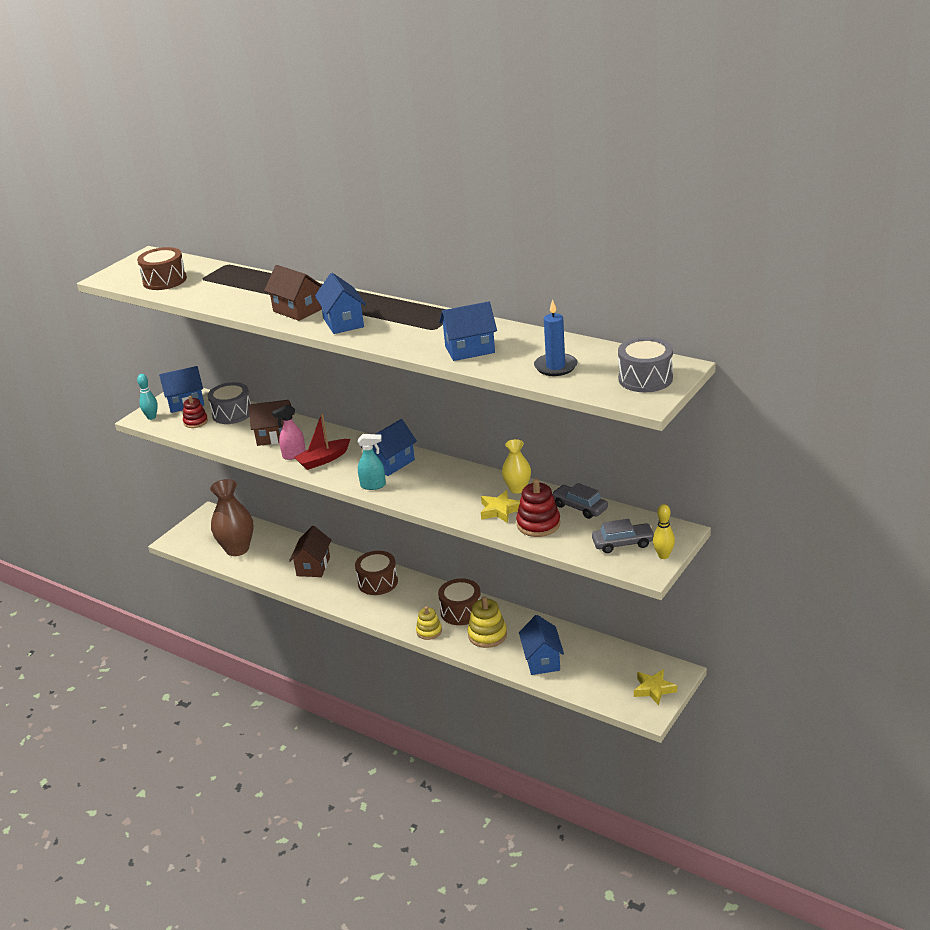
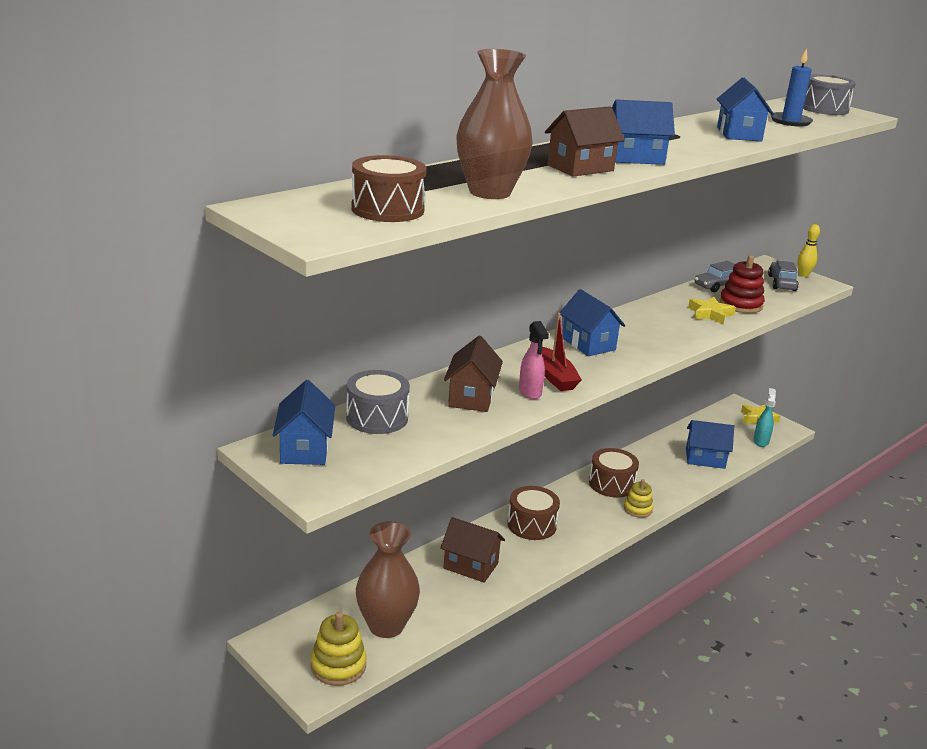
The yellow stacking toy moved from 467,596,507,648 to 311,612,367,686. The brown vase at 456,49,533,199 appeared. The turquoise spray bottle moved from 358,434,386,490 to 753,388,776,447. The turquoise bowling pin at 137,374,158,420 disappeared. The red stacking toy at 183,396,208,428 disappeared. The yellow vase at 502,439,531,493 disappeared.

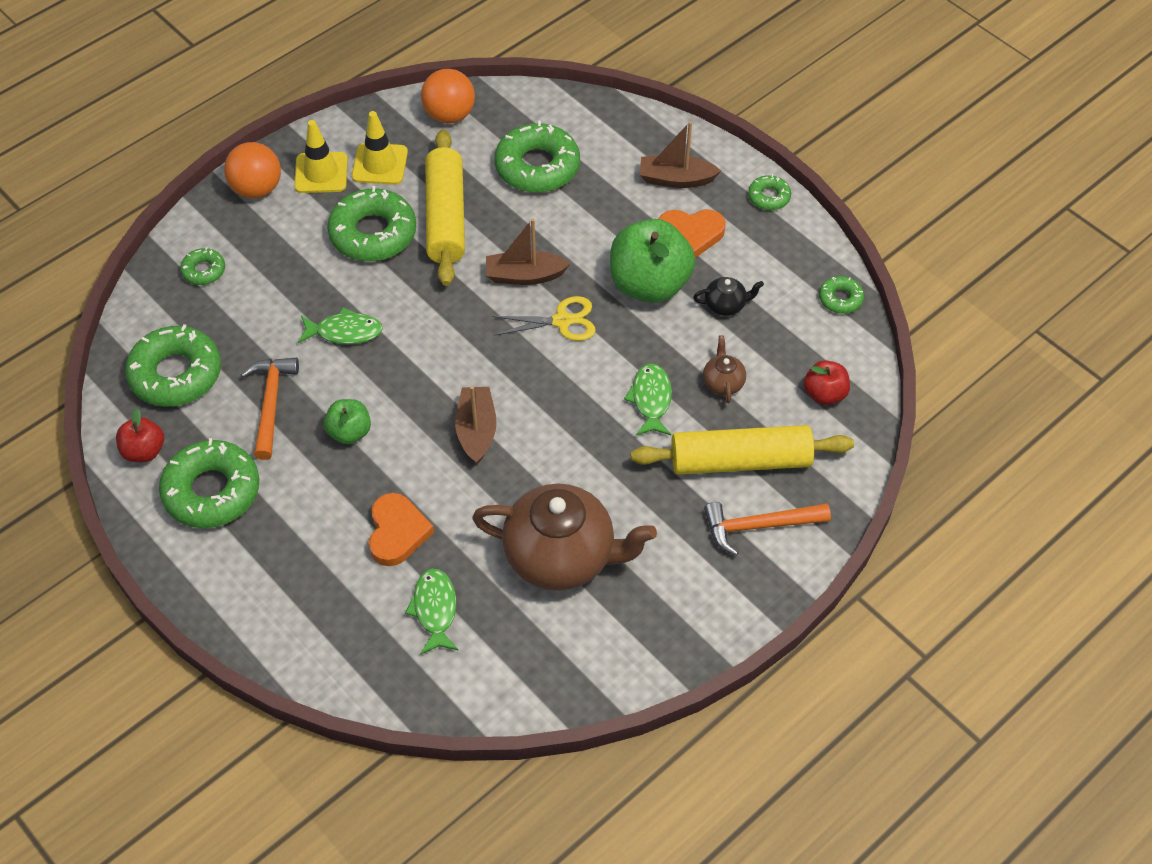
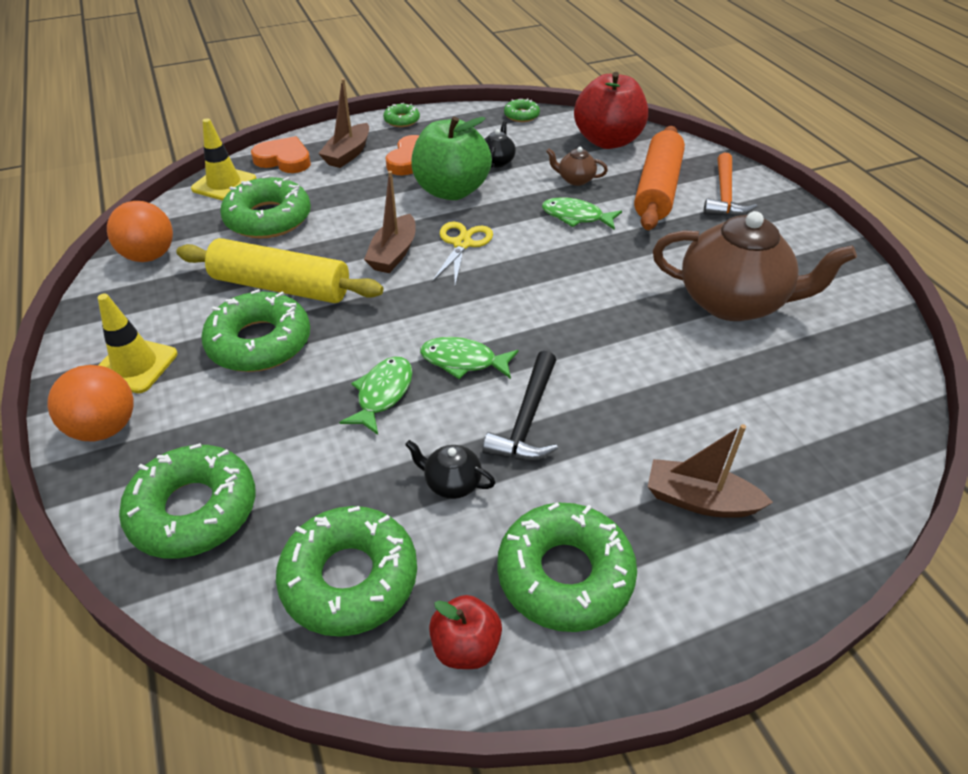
The green donut at 180,247,225,285 changed to 2.02 times the size. The yellow traffic cone moved from 352,111,408,185 to 191,118,256,201. The orange heart moved from 369,493,434,566 to 251,136,311,173. The orange hammer at 241,358,299,460 was replaced by the black teapot at 405,440,496,499. The green fish moved from 405,568,459,655 to 420,337,519,379. The green apple at 324,399,371,444 was replaced by the black hammer at 482,351,558,461. The red apple at 804,360,850,405 changed to 1.94 times the size. The yellow rolling pin at 631,425,854,475 became the orange rolling pin at 634,126,685,230. The brown boat moved from 455,386,497,464 to 648,424,773,518. The brown teapot at 472,484,657,591 turned 75 degrees clockwise.

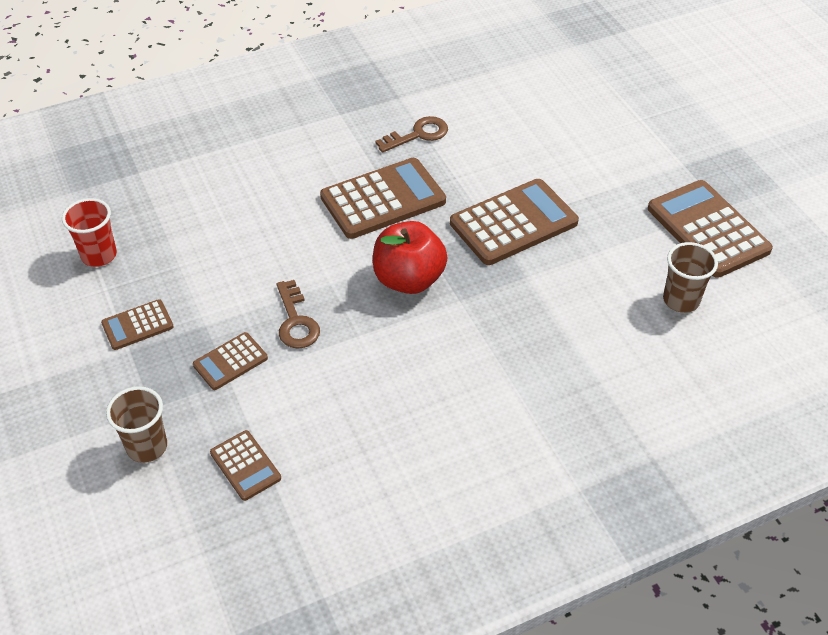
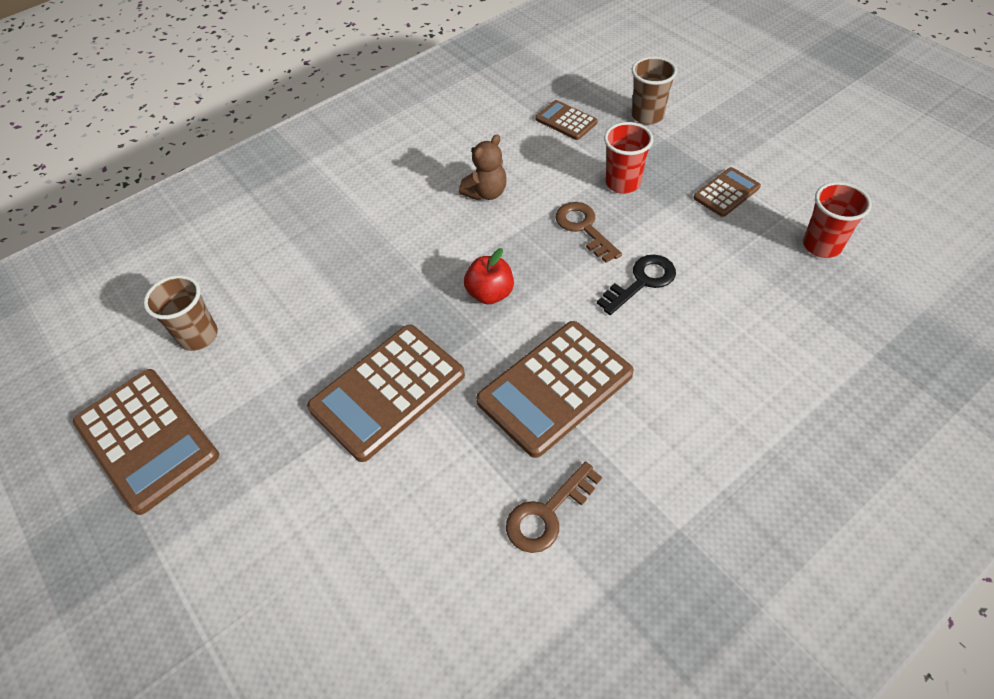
The brown teddy bear at 459,134,507,200 appeared. The red apple at 373,221,447,294 changed to 0.62 times the size. The black key at 597,255,676,315 appeared. The brown calculator at 193,332,268,390 was replaced by the red cup at 604,122,653,194.

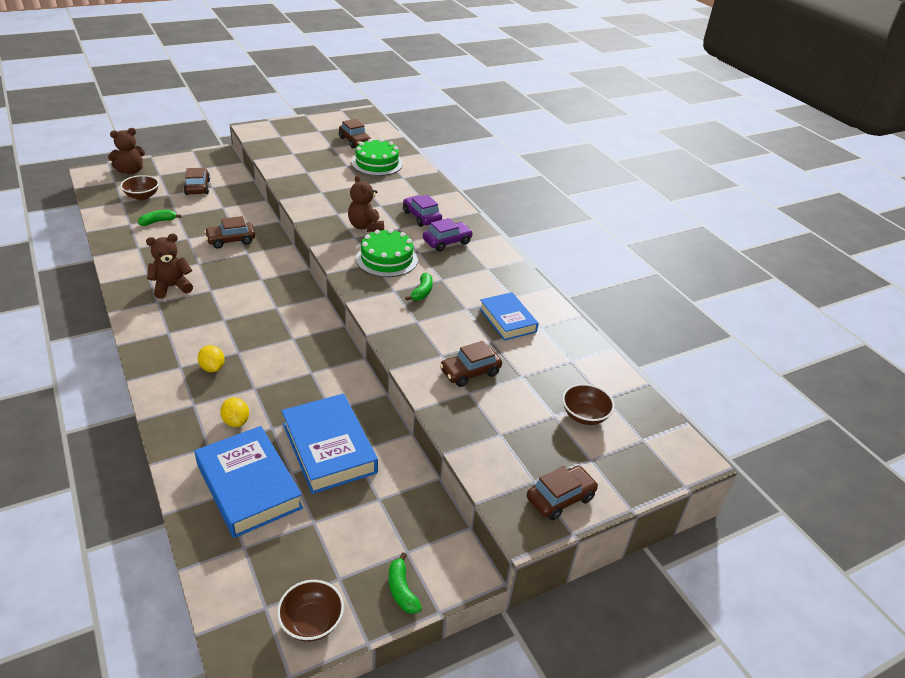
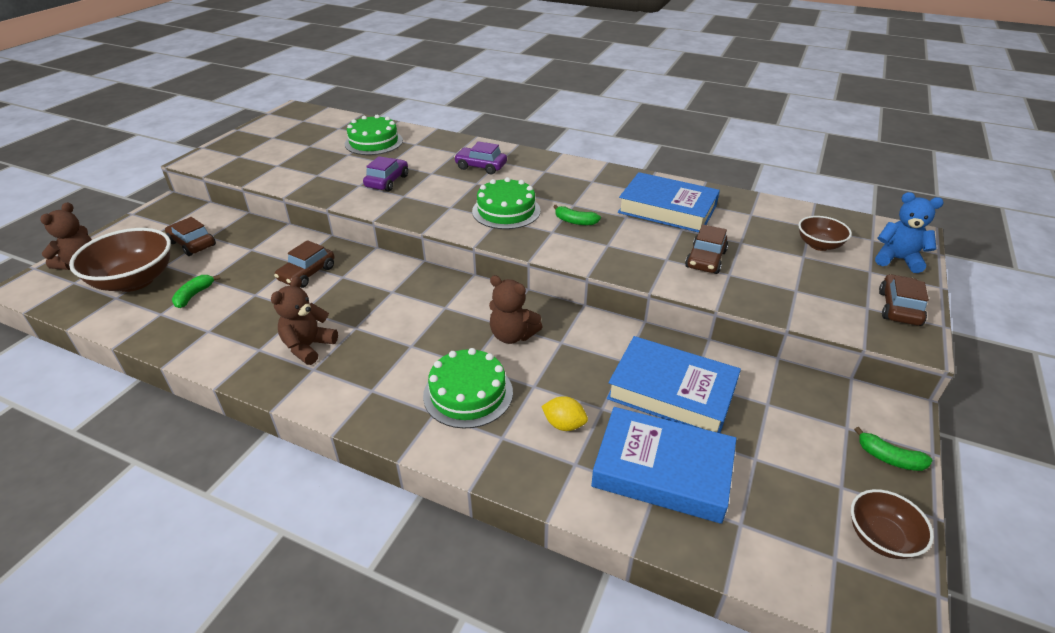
The brown bowl at 120,175,159,200 changed to 1.81 times the size. The purple car moved from 423,218,473,251 to 363,156,408,191. The yellow lemon at 198,345,225,372 was replaced by the green cake at 423,348,513,429. The brown teddy bear moved from 348,175,384,232 to 489,275,542,344. The green banana at 405,273,433,301 turned 135 degrees clockwise. The blue book at 479,292,539,341 changed to 1.54 times the size. The blue teddy bear at 875,192,944,273 appeared. The brown car at 339,119,371,148 disappeared.

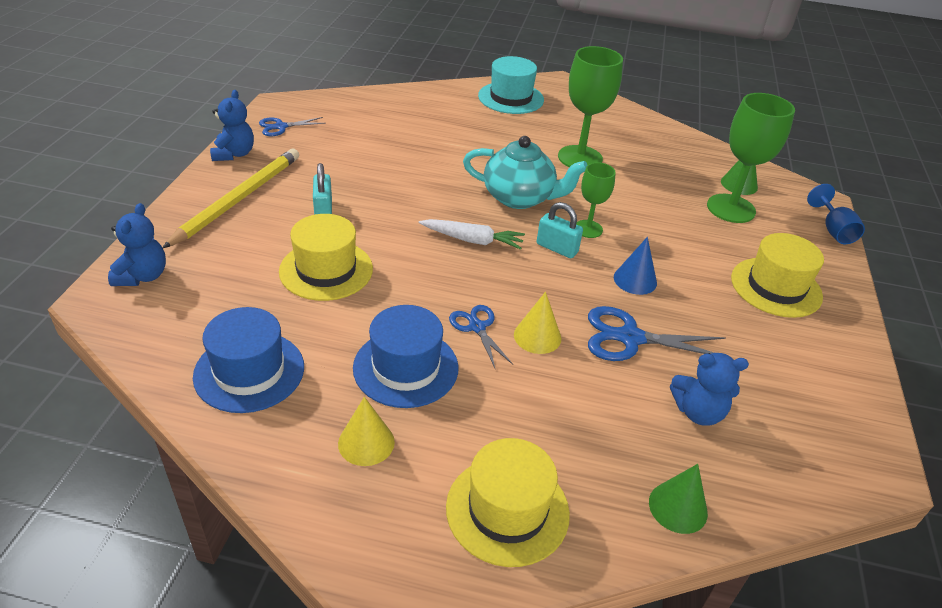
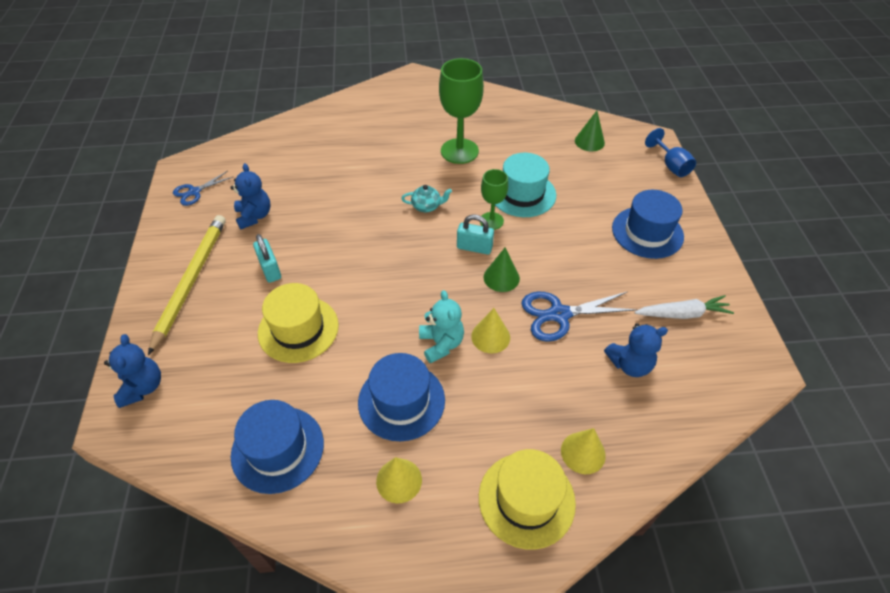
The blue teddy bear moved from 210,90,254,161 to 230,163,270,229. The turquoise teapot at 463,136,587,209 changed to 0.48 times the size. The blue scissors at 449,305,513,368 was replaced by the turquoise teddy bear at 419,290,464,364. The green cone moved from 649,464,708,534 to 484,248,520,292. The turquoise hat moved from 478,56,544,114 to 495,153,556,217. The yellow cone at 561,428,606,474 appeared. The yellow hat at 731,233,824,318 became the blue hat at 612,190,684,259. The white carrot moved from 419,219,525,250 to 635,295,734,319. The blue cone at 614,237,657,295 disappeared. The green goblet at 707,93,795,223 disappeared.

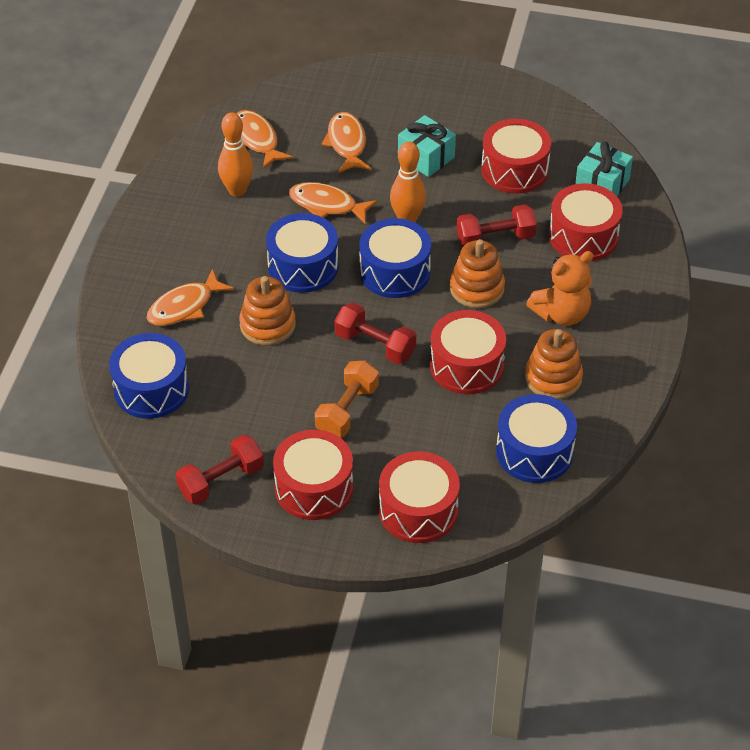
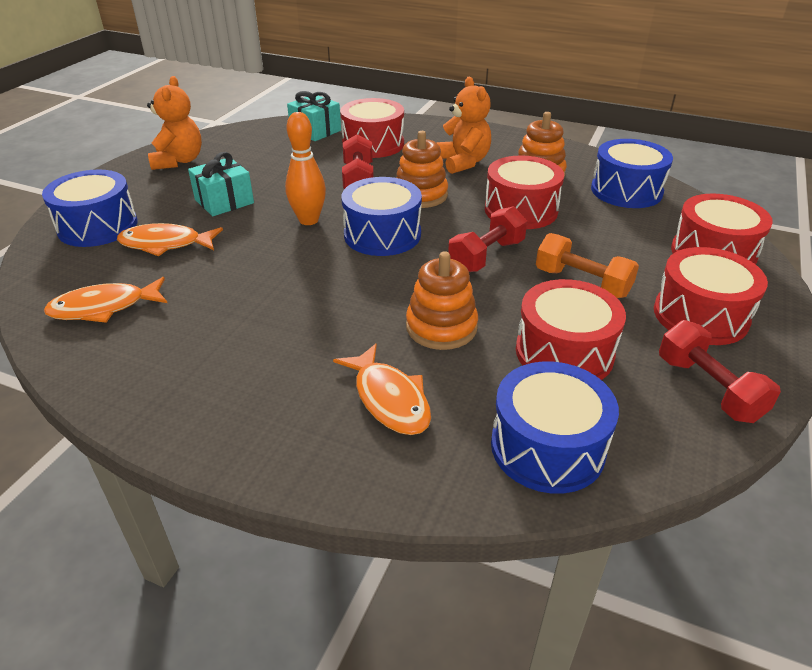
The blue drum moved from 266,213,338,293 to 42,169,137,247. The orange teddy bear at 147,76,202,170 appeared. The red drum moved from 481,119,551,193 to 516,279,626,380. The orange bowling pin at 218,112,254,197 disappeared. The orange fish at 289,182,377,224 disappeared.

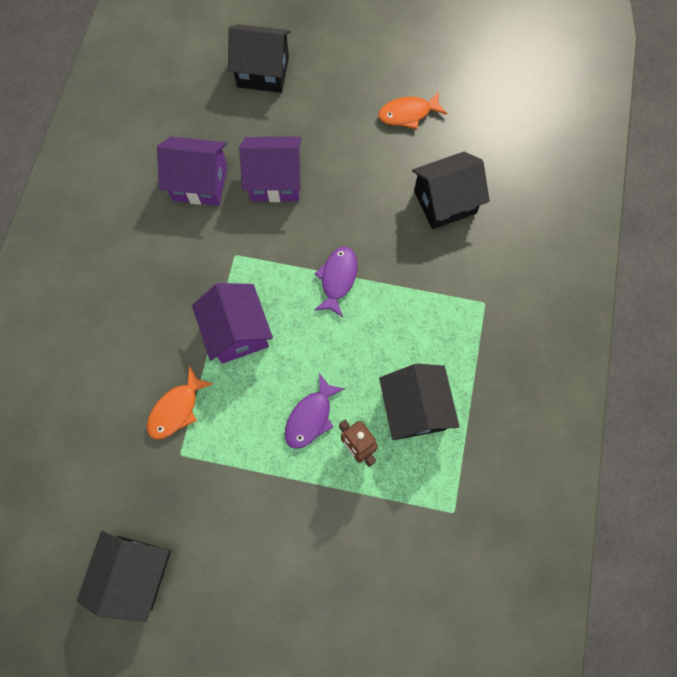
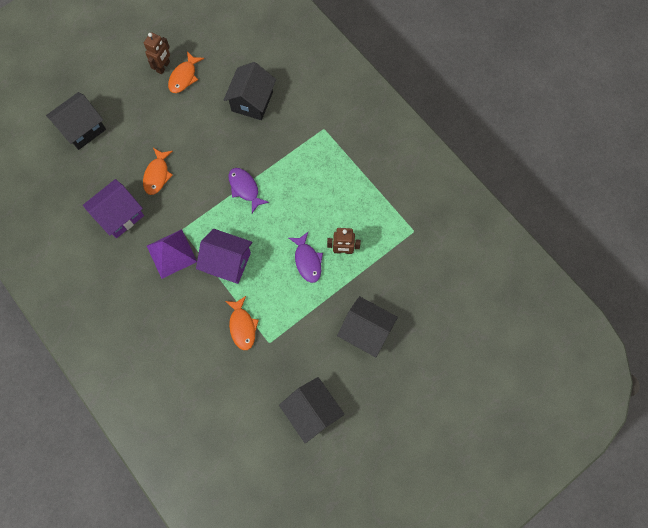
The purple house at 239,137,301,202 was replaced by the orange fish at 143,148,173,195. The brown robot at 144,32,170,74 appeared. The purple pyramid at 147,229,197,279 appeared. The black house moved from 379,364,460,440 to 337,296,398,357.

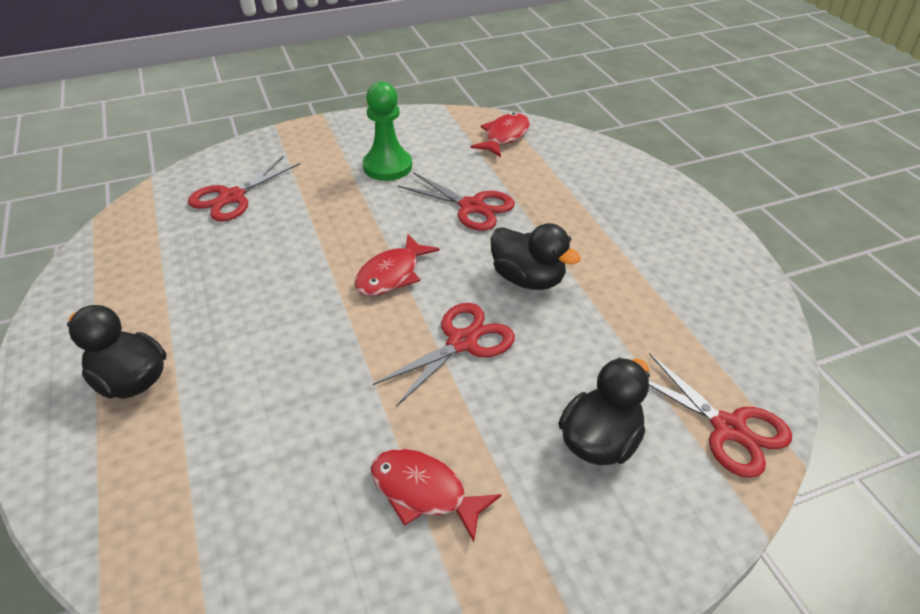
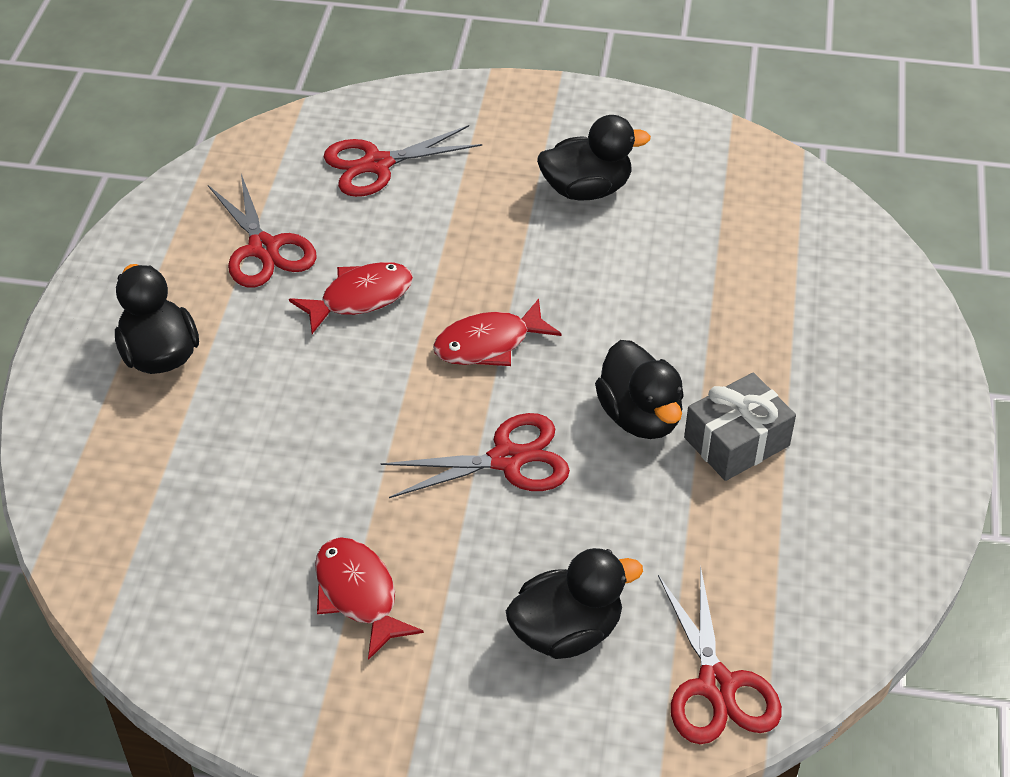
The red scissors moved from 398,172,515,231 to 208,174,317,288. The red fish moved from 471,112,530,157 to 289,262,413,334. The green pawn at 362,82,412,181 was replaced by the black duck at 537,115,651,201. The grey gift at 684,372,796,481 appeared.

